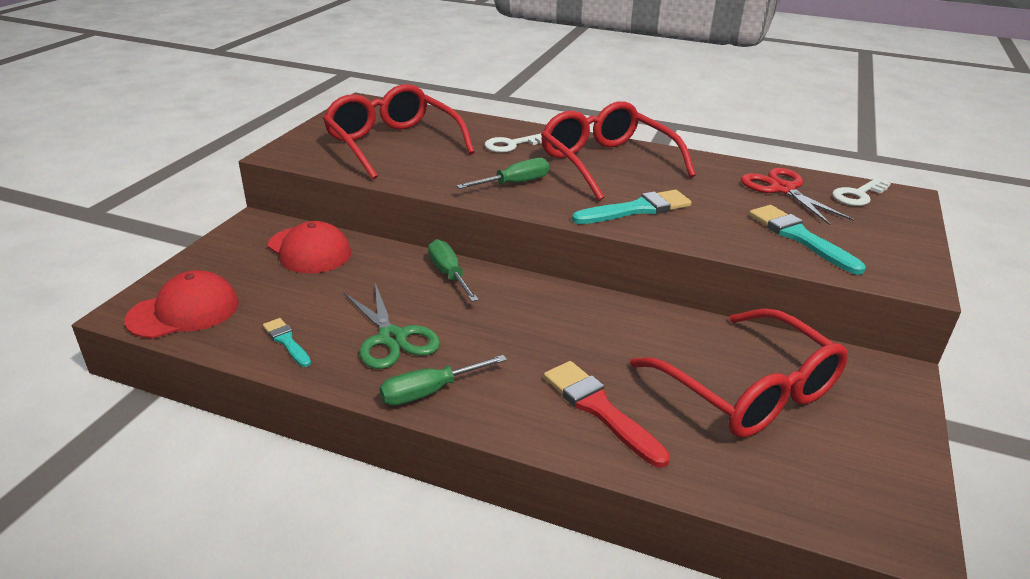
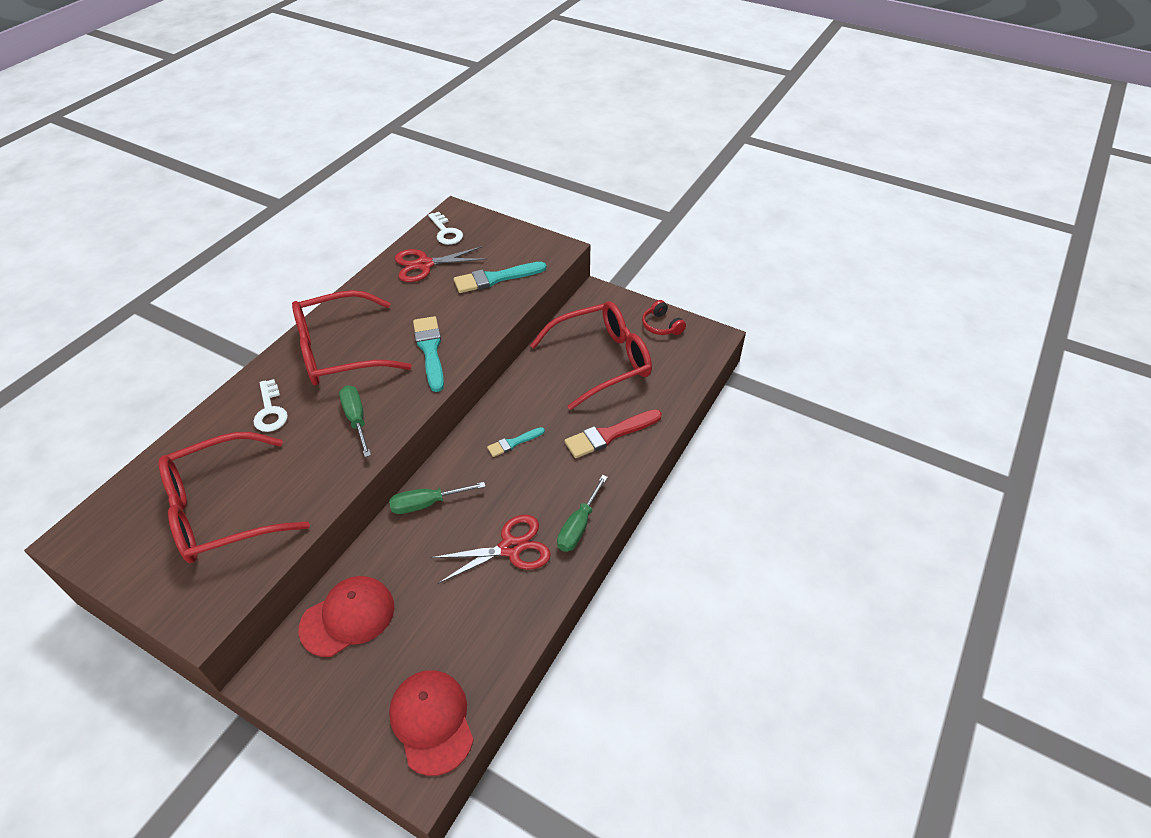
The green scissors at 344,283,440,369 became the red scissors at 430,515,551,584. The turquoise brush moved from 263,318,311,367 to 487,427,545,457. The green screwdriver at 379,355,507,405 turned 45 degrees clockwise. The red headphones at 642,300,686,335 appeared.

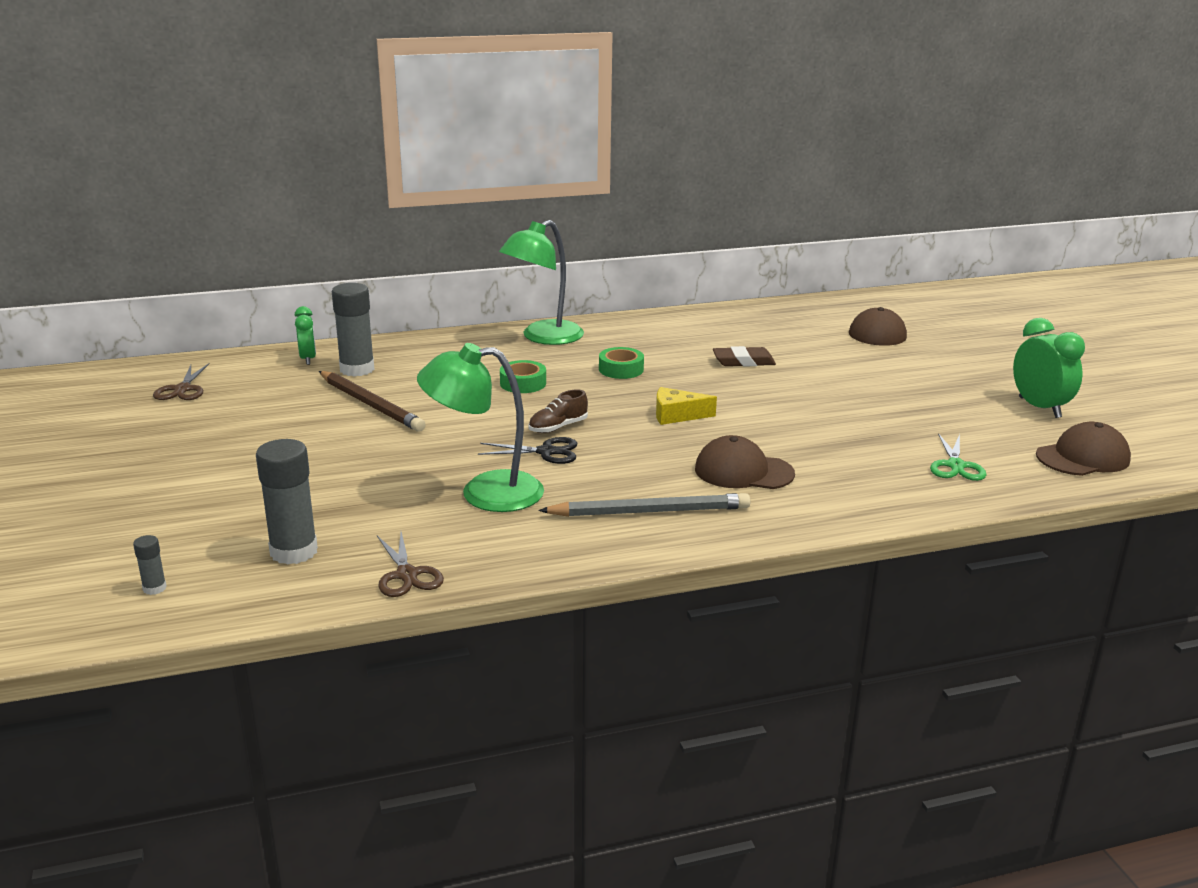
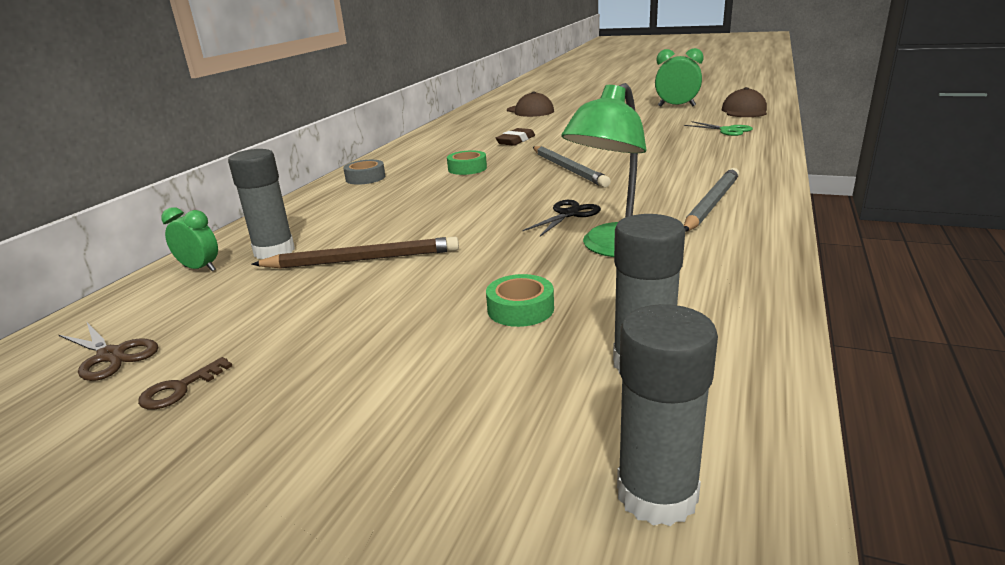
The brown key at 138,357,232,410 appeared. The green lamp at 499,220,584,345 was replaced by the grey tape at 343,160,385,185. The green tape moved from 500,360,546,393 to 486,274,554,327. The yellow cheese at 656,387,717,425 was replaced by the grey pencil at 533,146,611,188. The grey glue stick at 133,535,167,595 changed to 2.18 times the size. The brown scissors at 377,532,444,597 disappeared. The brown shoe at 529,389,588,433 disappeared. The brown cap at 695,435,795,489 disappeared.

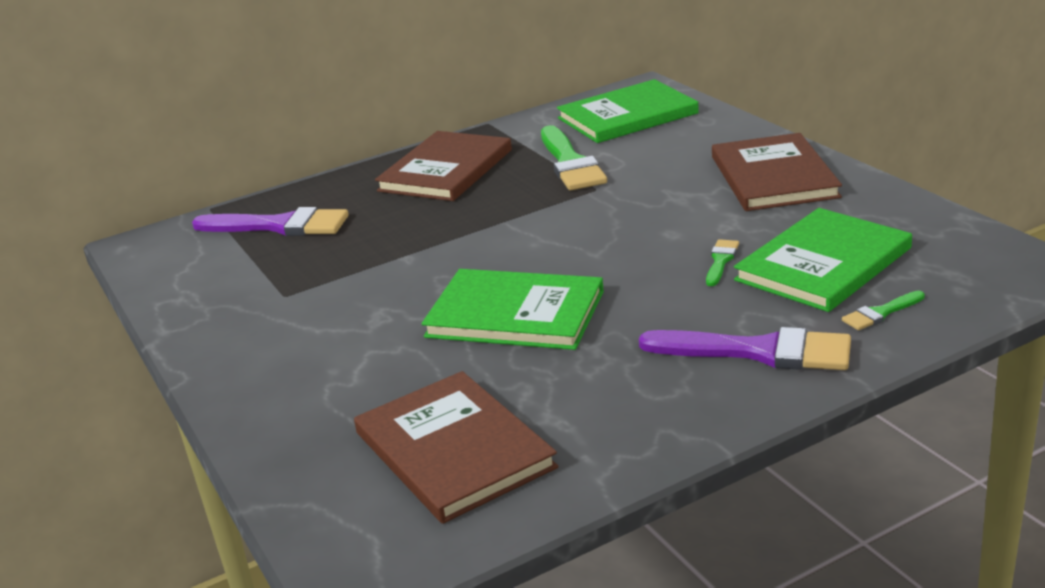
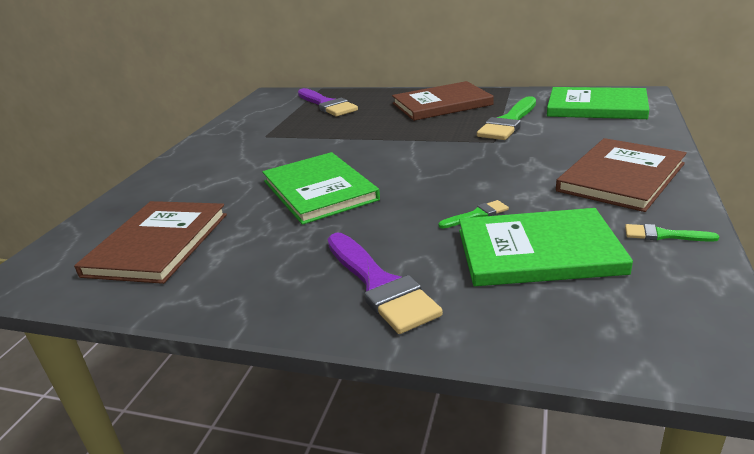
The green brush moved from 842,291,925,330 to 625,224,719,242.

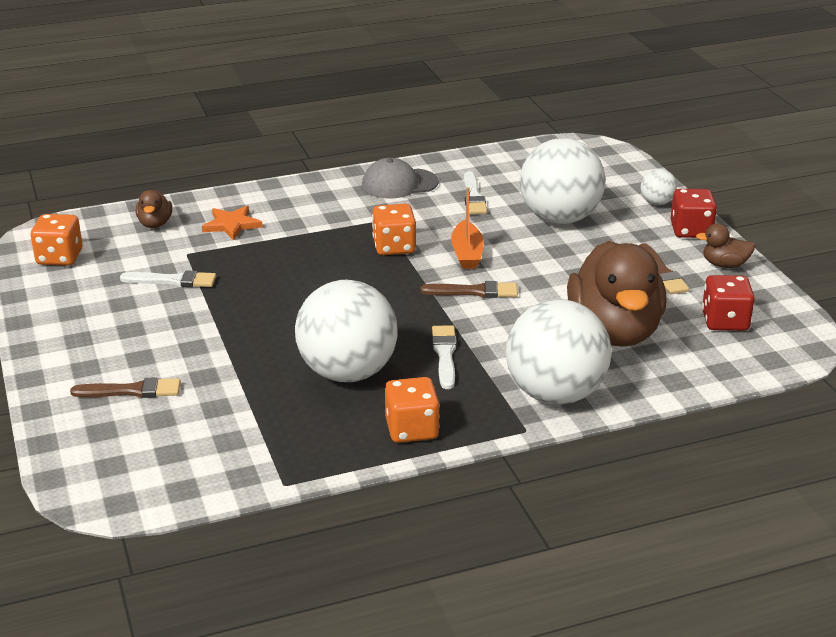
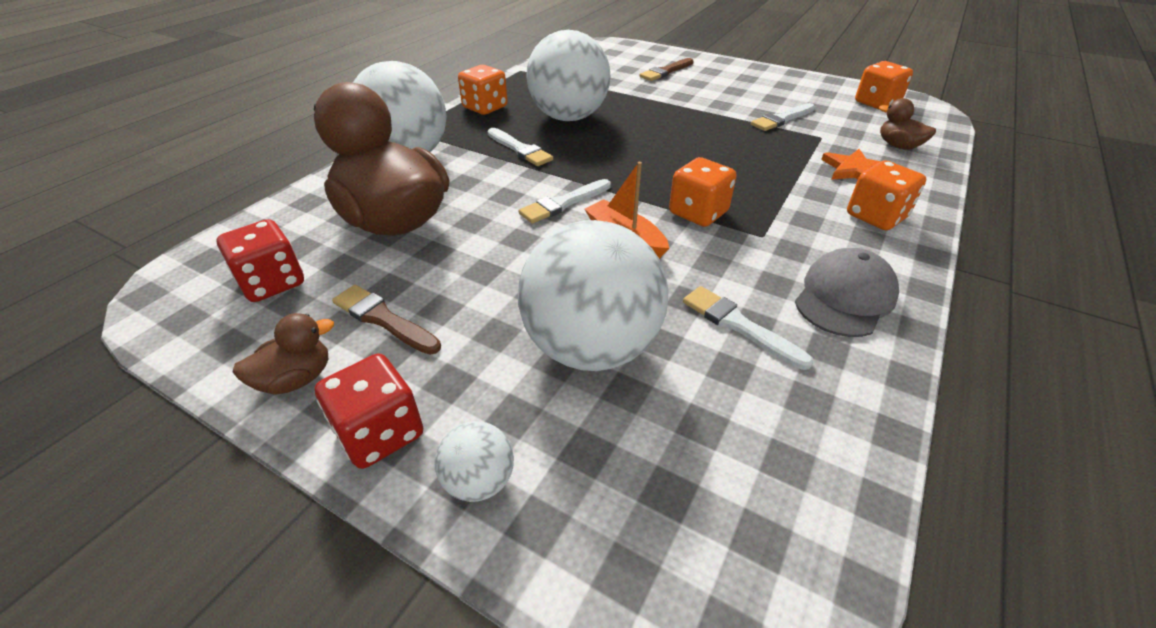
The brown brush at 420,281,518,298 became the white brush at 519,179,611,224. The orange dice at 847,160,926,230 appeared.

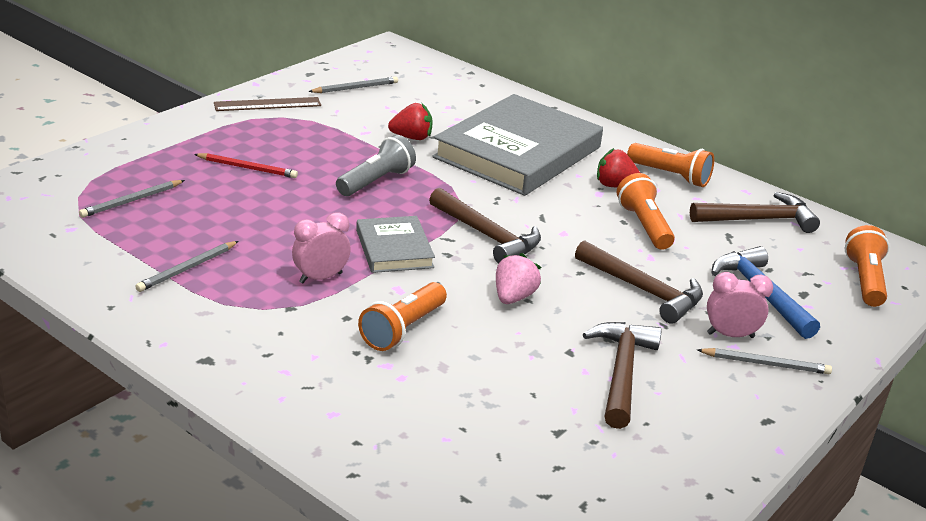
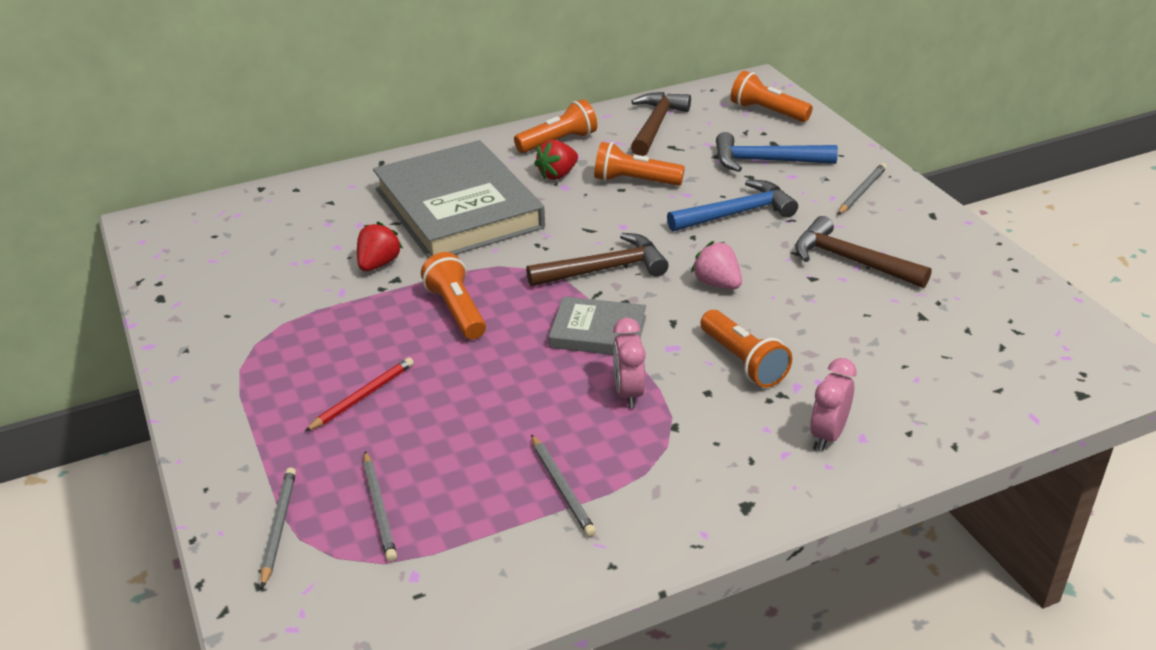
The grey pencil moved from 308,77,398,93 to 261,467,296,588. The grey flashlight at 336,135,416,196 became the orange flashlight at 421,252,486,339. The brown hammer at 575,240,703,324 became the blue hammer at 667,180,798,232. The pink clock moved from 707,272,773,338 to 810,358,857,450. The brown ruler at 214,97,321,111 disappeared.

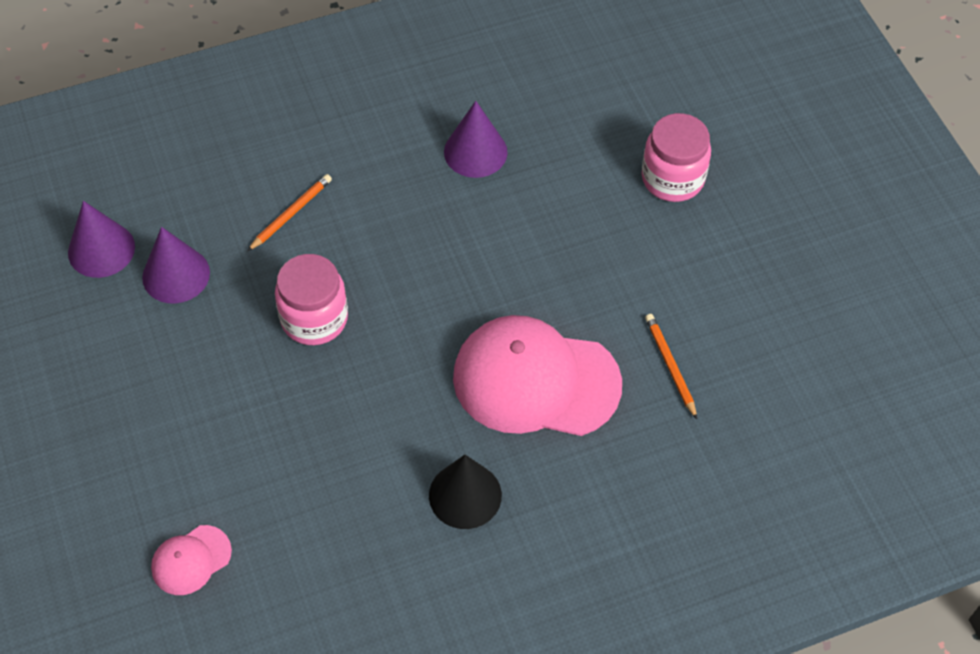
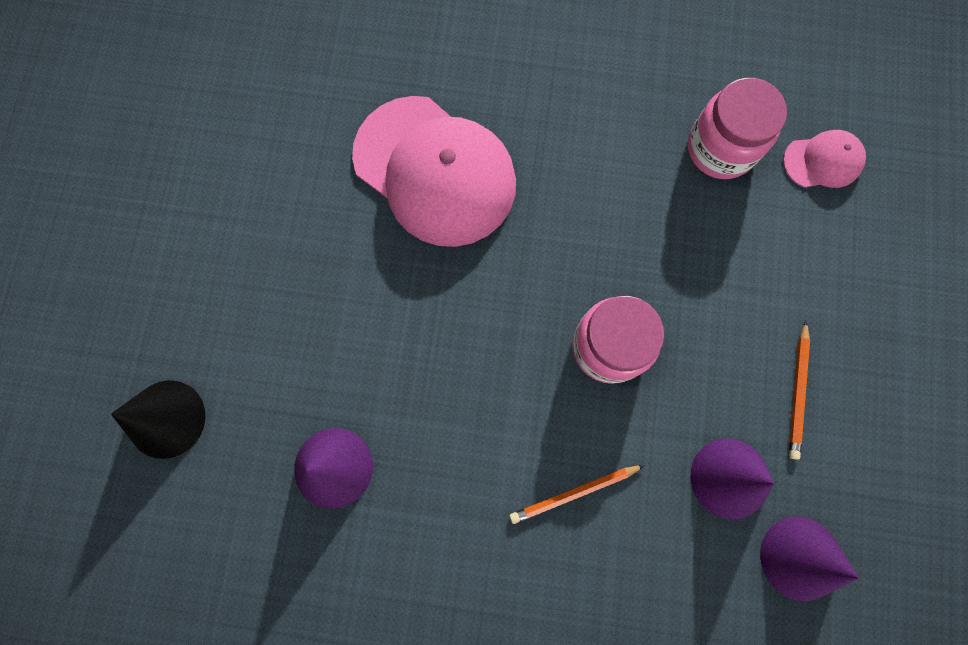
The black cone moved from 429,455,502,529 to 111,380,206,459. The pink jar moved from 642,113,711,202 to 688,78,787,179. The orange pencil moved from 645,314,697,419 to 789,321,810,460.

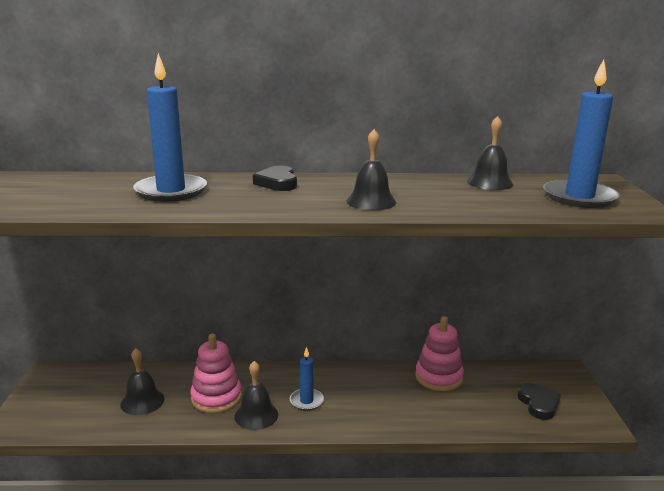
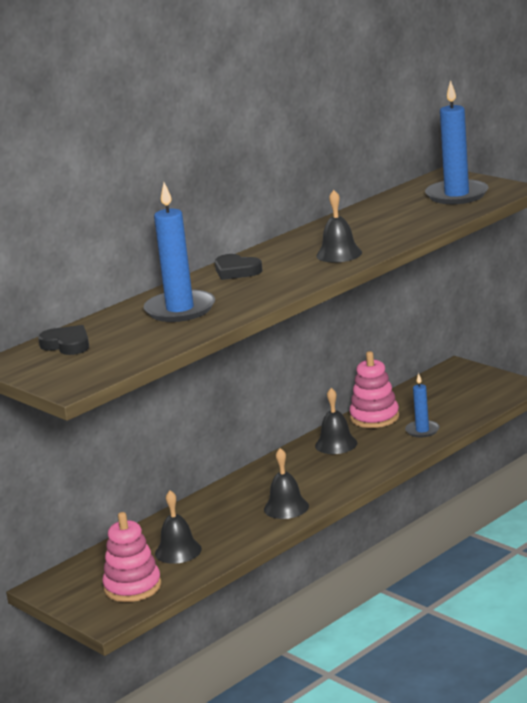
The black heart moved from 518,383,561,420 to 38,325,89,355. The pink stacking toy moved from 190,334,242,413 to 102,512,161,602. The black bell moved from 467,116,513,190 to 315,388,357,454. The blue candle moved from 290,347,324,411 to 405,373,439,438.

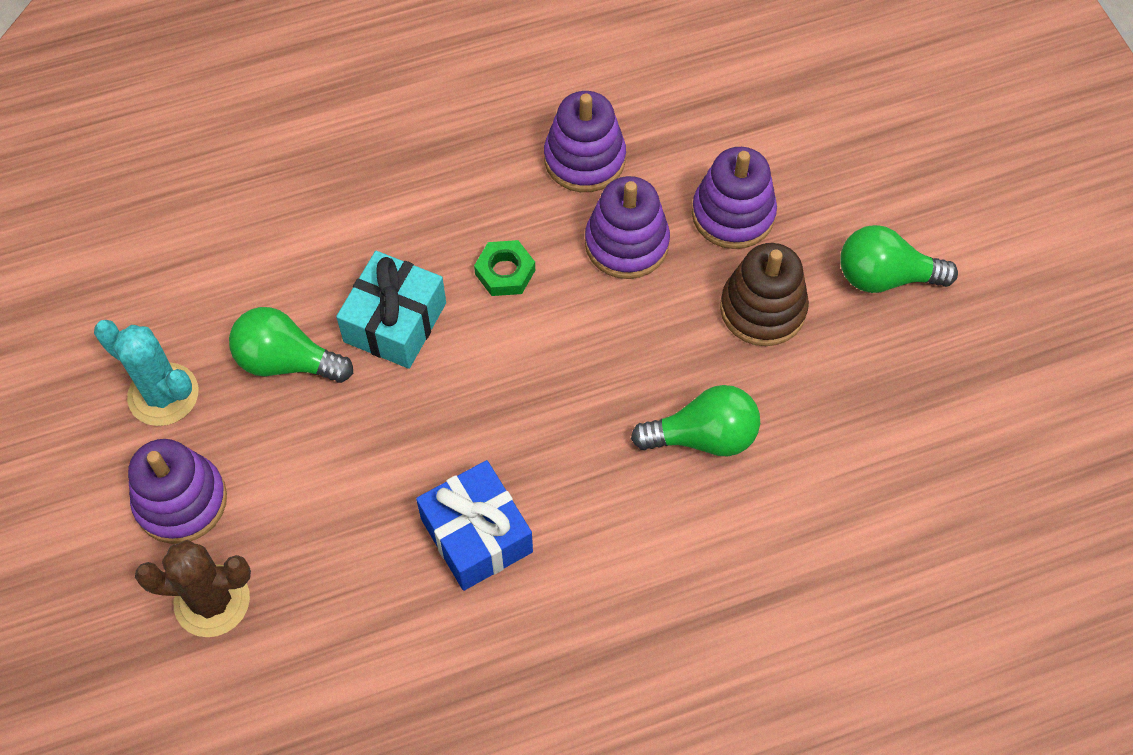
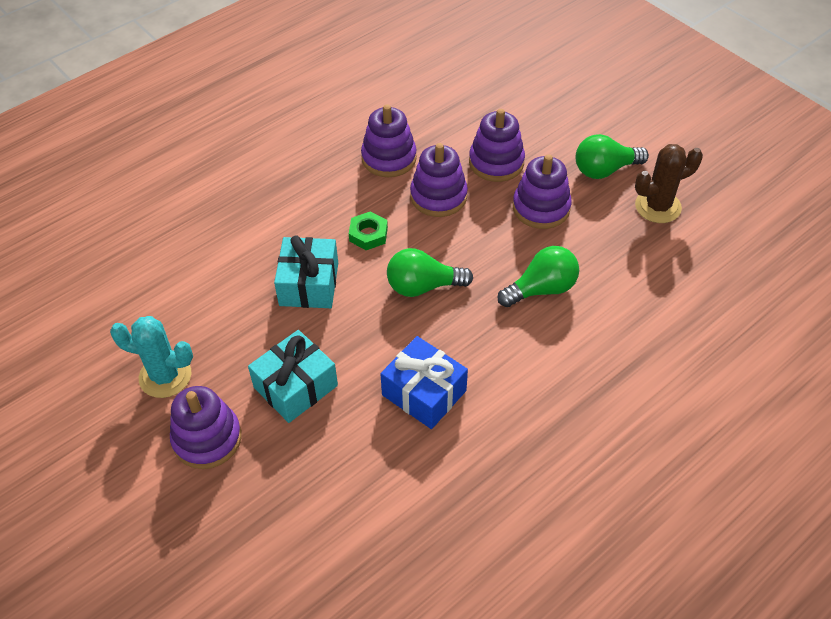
The turquoise gift at 248,330,338,423 appeared. The green light bulb moved from 229,307,353,383 to 387,248,473,297. The brown stacking toy at 720,243,809,346 became the purple stacking toy at 513,155,572,229. The brown cactus moved from 135,540,251,637 to 635,144,703,223.

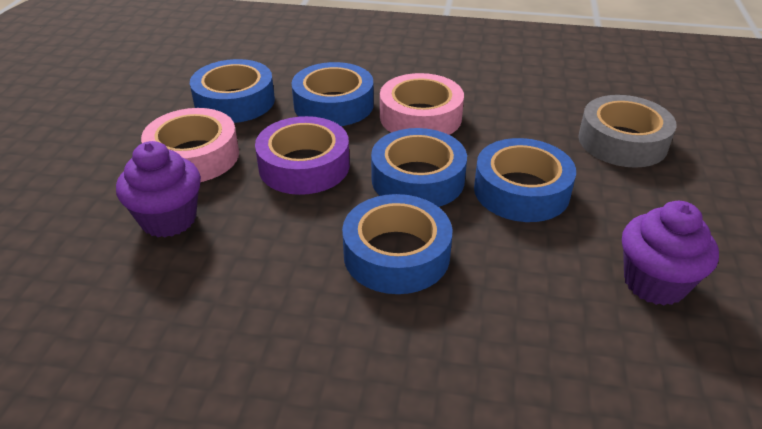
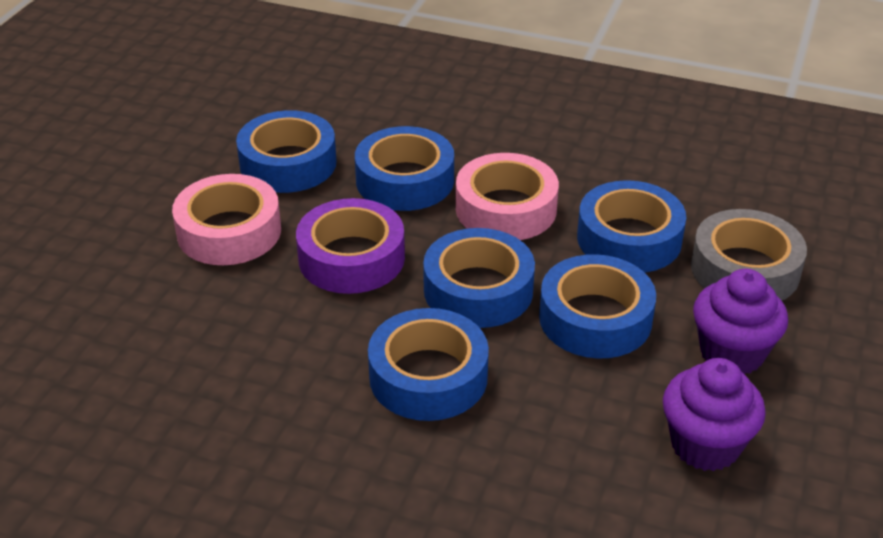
The blue tape at 577,180,686,272 appeared. The purple cupcake moved from 116,141,201,237 to 693,269,788,374.

